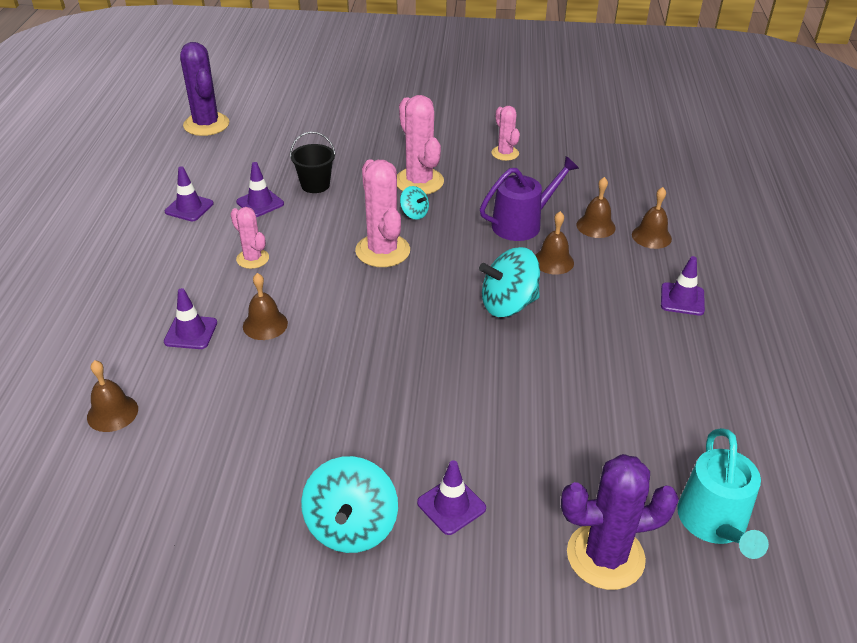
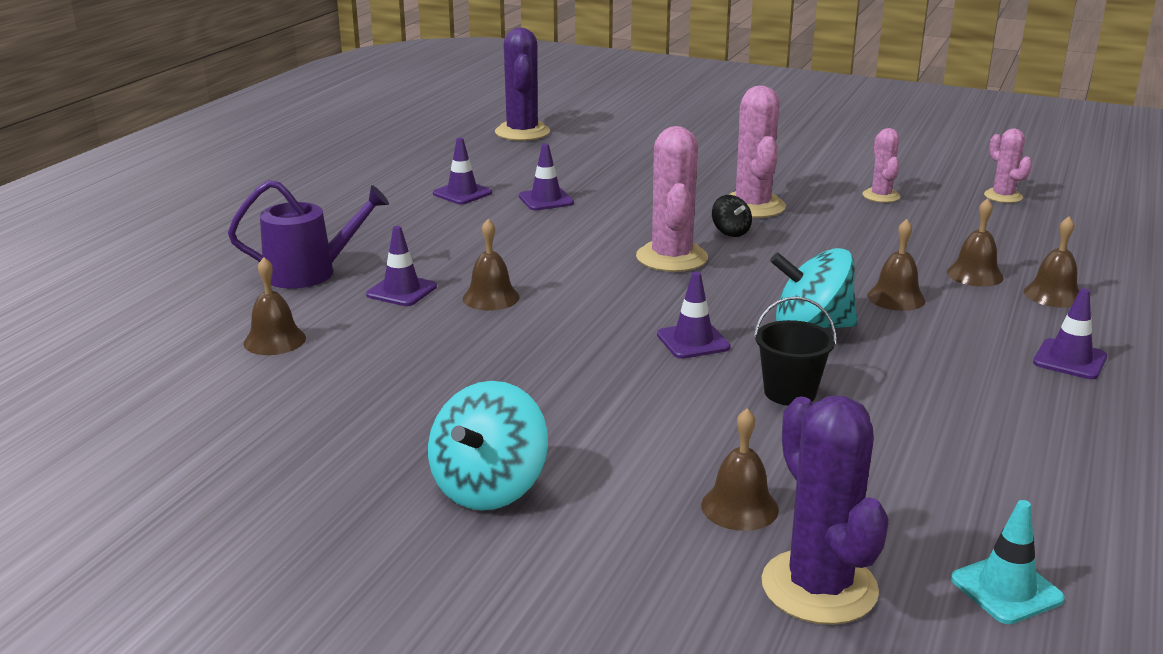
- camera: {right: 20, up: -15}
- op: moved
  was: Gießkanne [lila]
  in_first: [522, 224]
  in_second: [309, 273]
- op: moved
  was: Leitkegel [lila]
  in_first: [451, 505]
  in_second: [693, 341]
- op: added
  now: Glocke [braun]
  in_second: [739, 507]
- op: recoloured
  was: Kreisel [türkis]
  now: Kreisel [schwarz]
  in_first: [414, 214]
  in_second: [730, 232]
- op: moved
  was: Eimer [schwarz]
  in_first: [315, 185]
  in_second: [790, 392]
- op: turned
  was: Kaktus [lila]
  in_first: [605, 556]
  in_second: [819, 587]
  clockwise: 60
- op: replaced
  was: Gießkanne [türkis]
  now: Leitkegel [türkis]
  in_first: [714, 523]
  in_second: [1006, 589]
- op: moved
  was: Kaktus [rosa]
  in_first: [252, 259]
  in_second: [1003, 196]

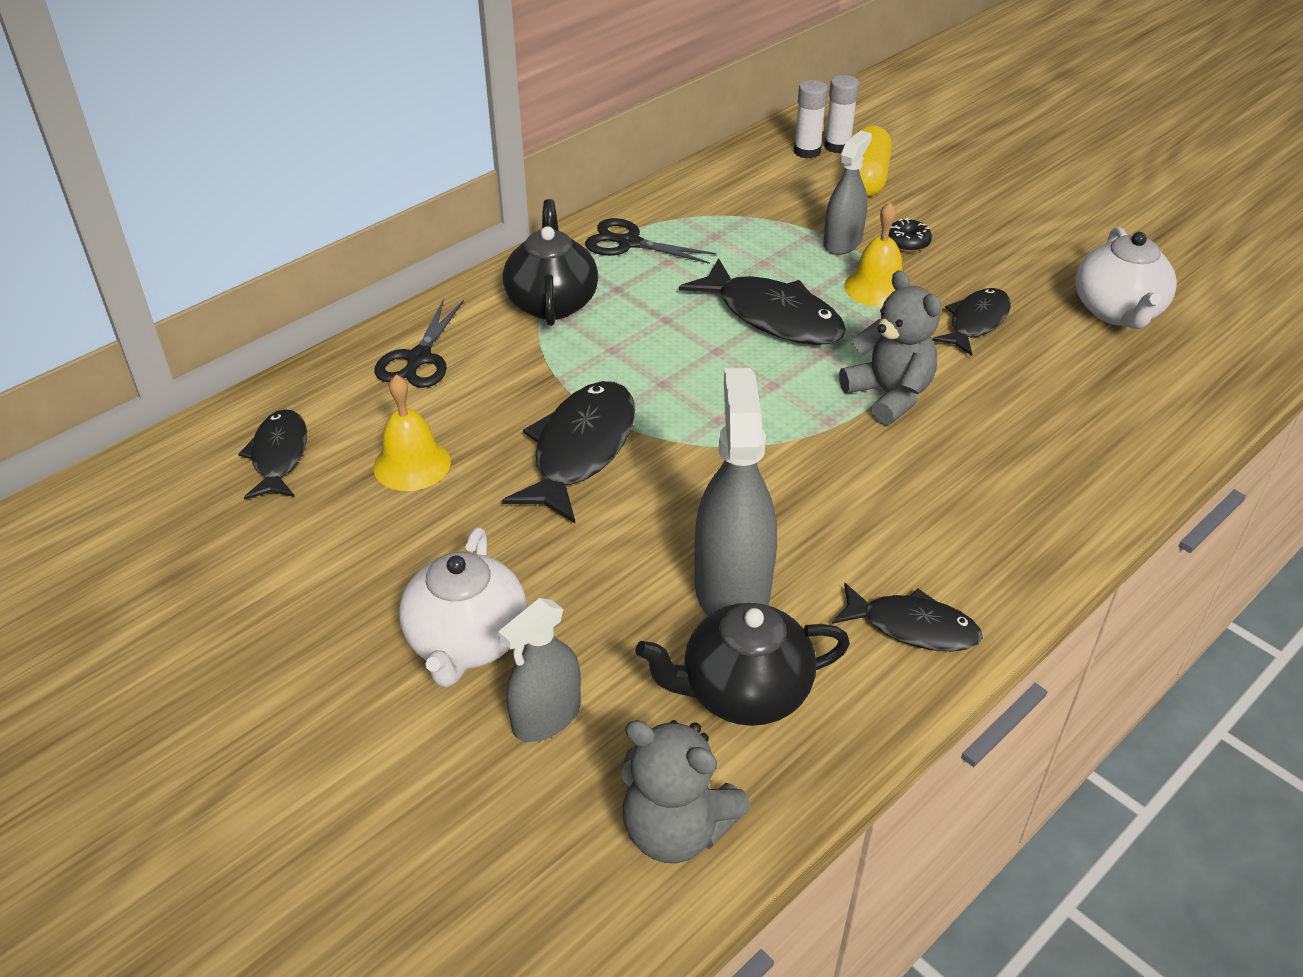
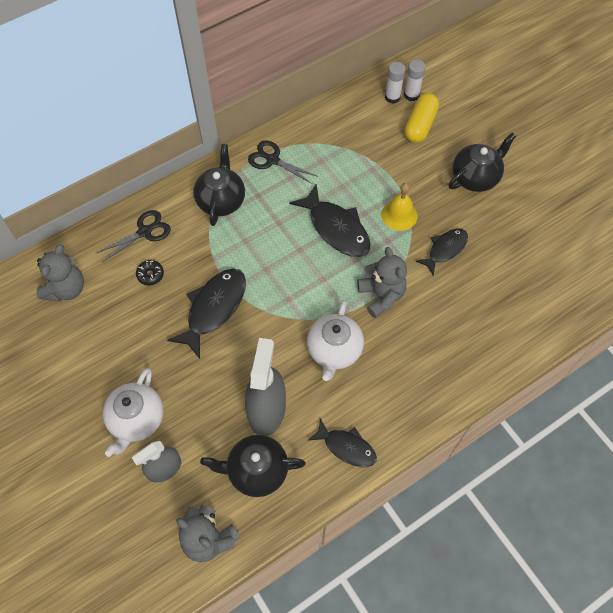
- camera: {right: 10, up: 20}
- op: replaced
  was: Fisch [schwarz]
  now: Teddybär [grau]
  in_first: [279, 455]
  in_second: [66, 289]
- op: turned
  was: Schere [schwarz]
  in_first: [419, 358]
  in_second: [144, 232]
  clockwise: -150
- op: moved
  was: Donut [schwarz]
  in_first: [907, 242]
  in_second: [150, 275]
- op: moved
  was: Teekanne [weiß]
  in_first: [1117, 312]
  in_second: [334, 351]
- op: added
  now: Teekanne [schwarz]
  in_second: [475, 177]
- op: removed
  was: Glocke [gelb]
  in_first: [412, 464]
- op: removed
  was: Sprühflasche [grau]
  in_first: [842, 242]

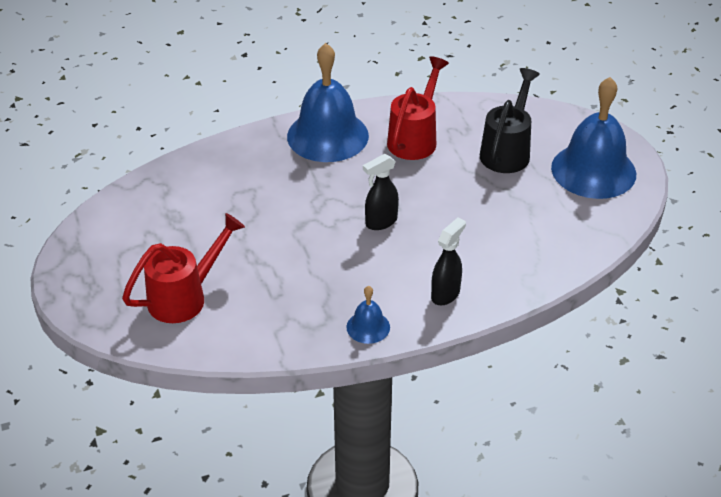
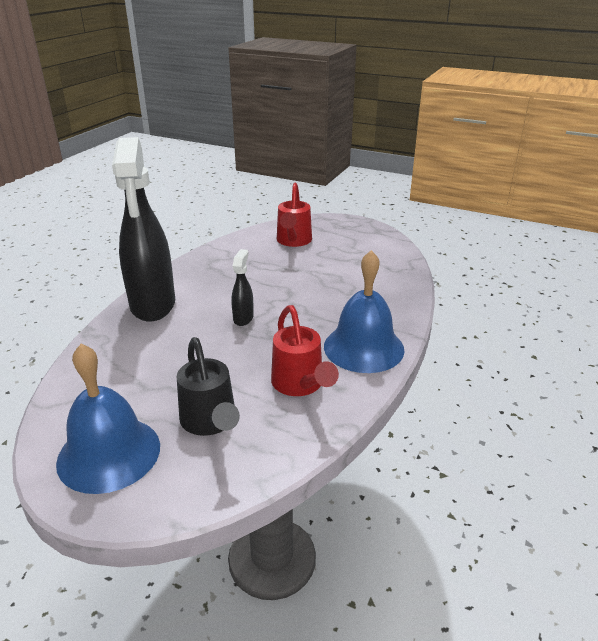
- camera: {right: 135, up: -10}
- op: resized
  was: Sprühflasche [schwarz]
  in_first: [445, 294]
  in_second: [153, 305]
  ratio: 2.39
- op: removed
  was: Glocke [blau]
  in_first: [368, 327]

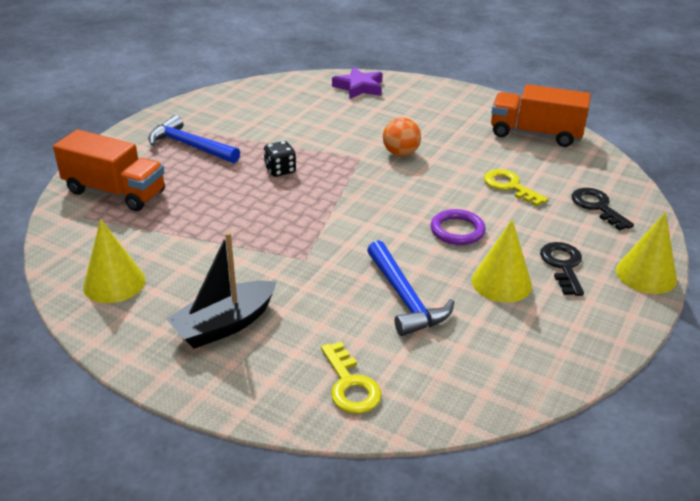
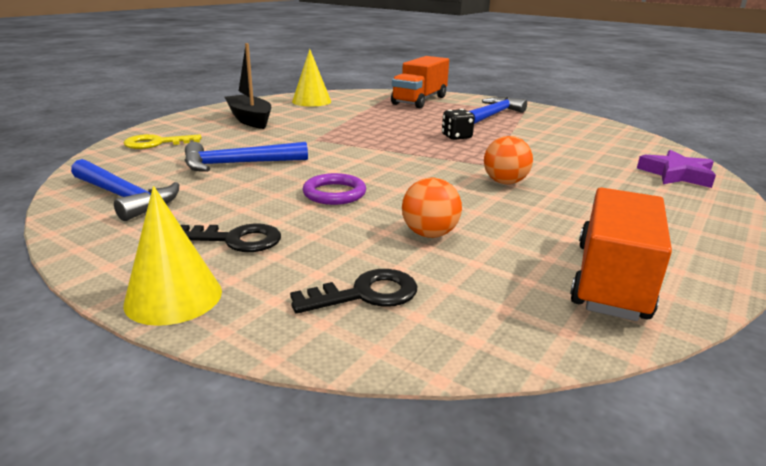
- camera: {right: 95, up: -10}
- op: added
  now: Hammer [blau]
  in_second: [125, 197]
- op: replaced
  was: Schlüssel [gelb]
  now: Ball [orange]
  in_first: [510, 186]
  in_second: [429, 234]
- op: removed
  was: Kegel [gelb]
  in_first: [501, 282]

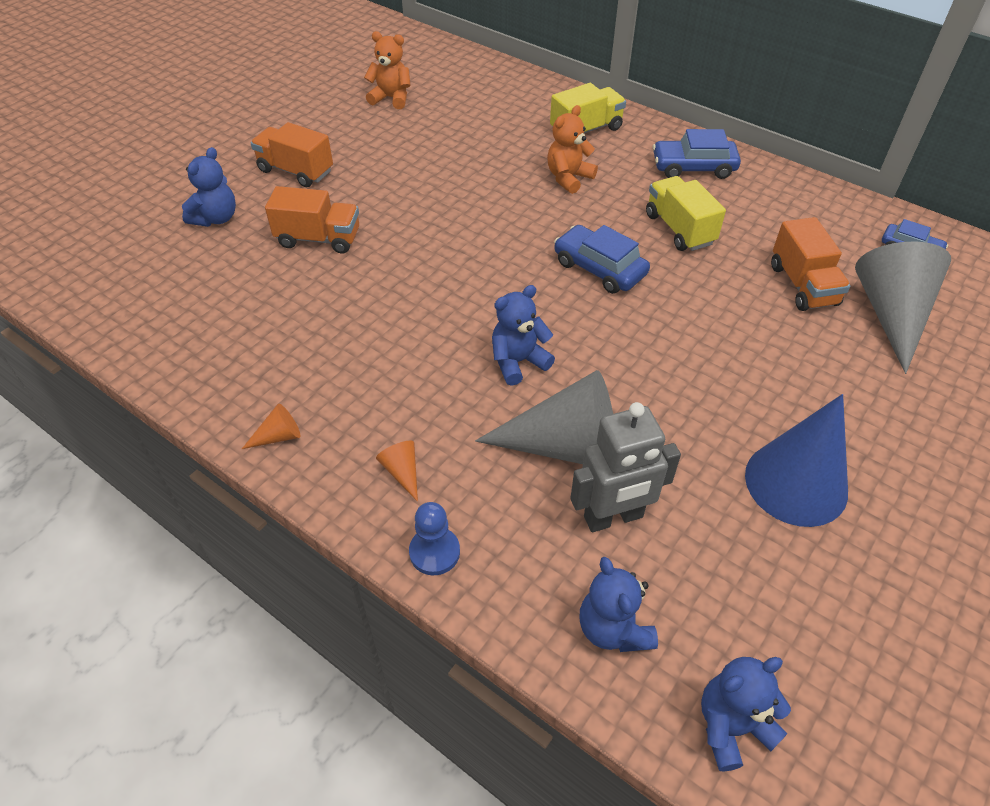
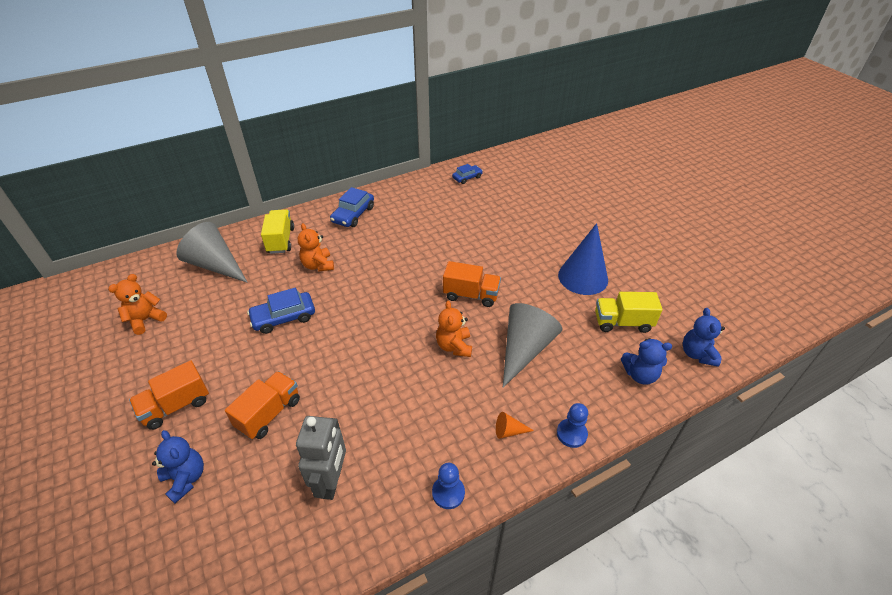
- camera: {right: -65, up: -5}
- op: moved
  was: Kegel [grau]
  in_first: [891, 314]
  in_second: [215, 265]
- op: moved
  was: Auto [blau]
  in_first: [599, 268]
  in_second: [284, 317]
- op: moved
  was: Roboter [grau]
  in_first: [613, 517]
  in_second: [331, 481]
- op: replaced
  was: Kegel [orange]
  now: Bauer [blau]
  in_first: [279, 436]
  in_second: [448, 493]
- op: recoloured
  was: Teddybär [blau]
  now: Teddybär [orange]
  in_first: [518, 362]
  in_second: [454, 346]
- op: moved
  was: Lastwagen [orange]
  in_first: [803, 285]
  in_second: [471, 295]
- op: moved
  was: Lastwagen [gelb]
  in_first: [679, 229]
  in_second: [622, 322]

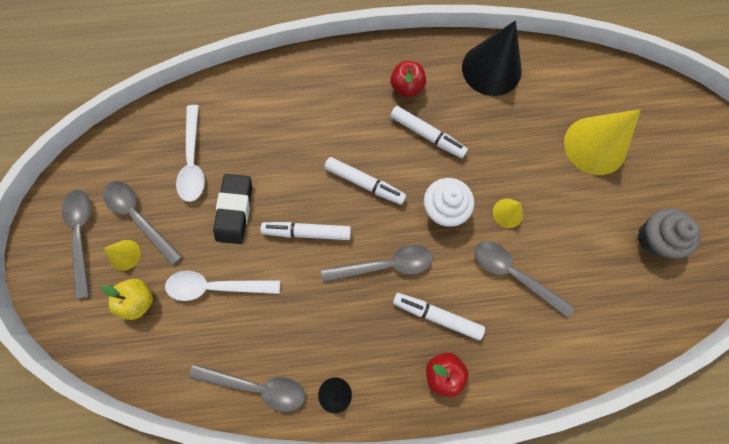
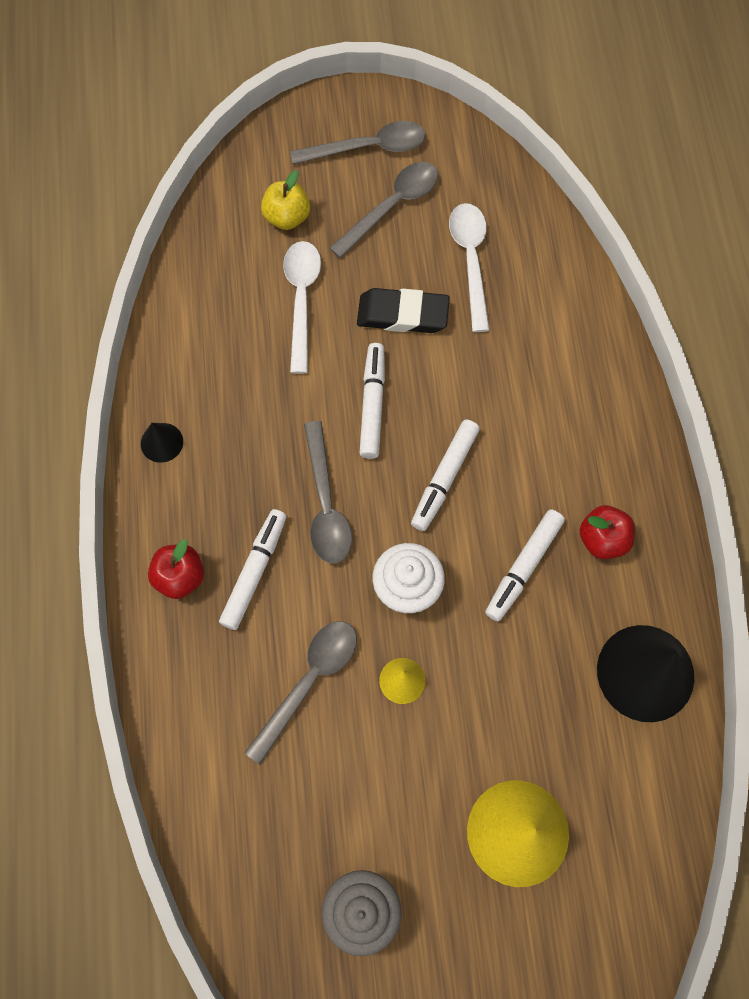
- camera: {right: 90, up: -5}
- op: turned
  was: Löffel [weiß]
  in_first: [193, 161]
  in_second: [470, 260]
  clockwise: 90
- op: removed
  was: Kegel [gelb]
  in_first: [124, 255]
- op: removed
  was: Löffel [grau]
  in_first: [257, 386]

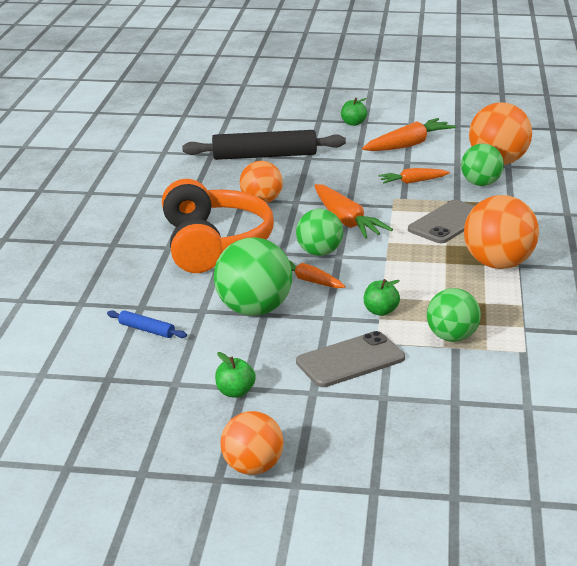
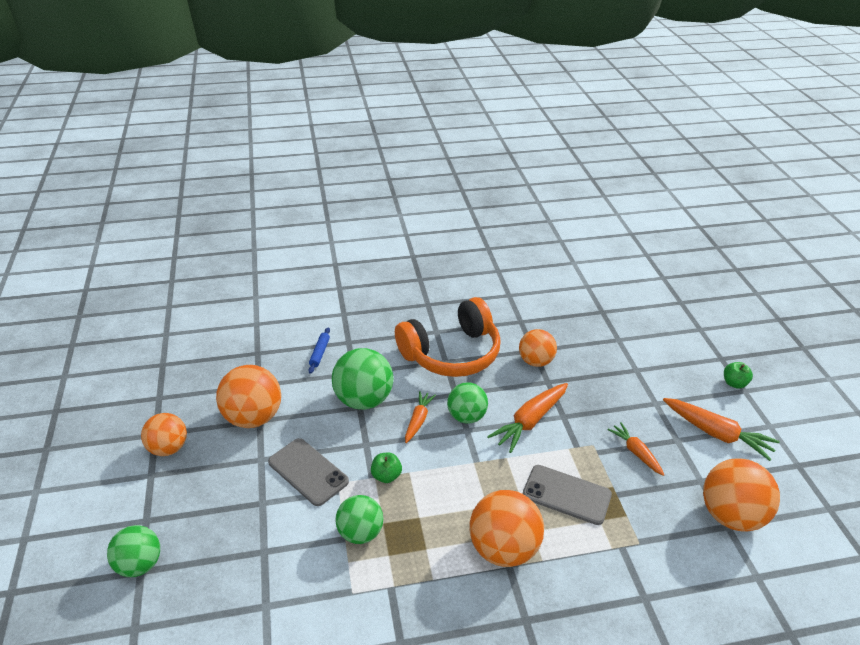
- camera: {right: 70, up: 10}
- op: moved
  was: Ball [grün]
  in_first: [480, 183]
  in_second: [139, 564]
- op: replaced
  was: Apfel [grün]
  now: Ball [orange]
  in_first: [235, 392]
  in_second: [253, 417]
- op: removed
  was: Nudelholz [schwarz]
  in_first: [264, 156]

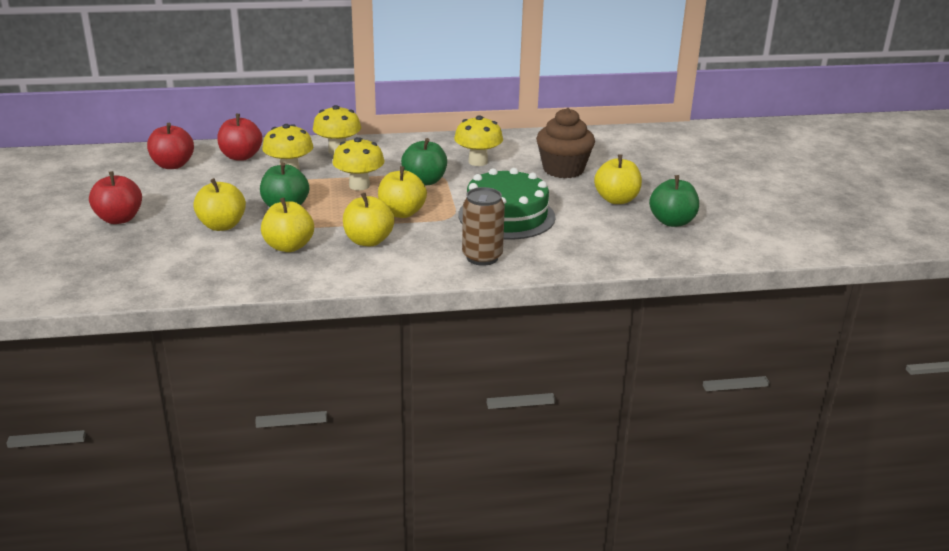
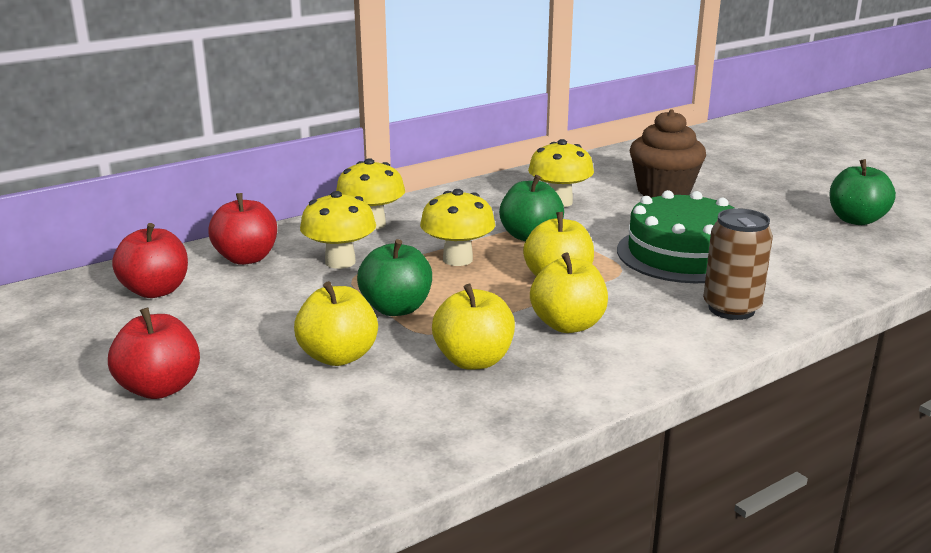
- camera: {right: -25, up: -5}
- op: removed
  was: Apfel [gelb]
  in_first: [616, 200]

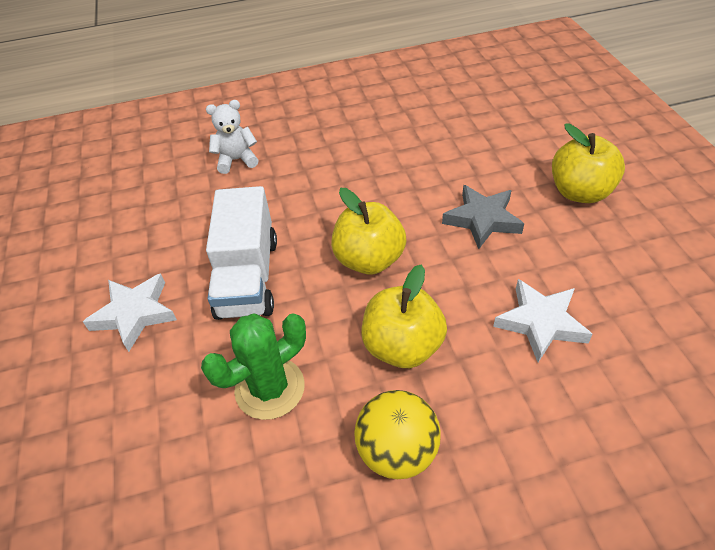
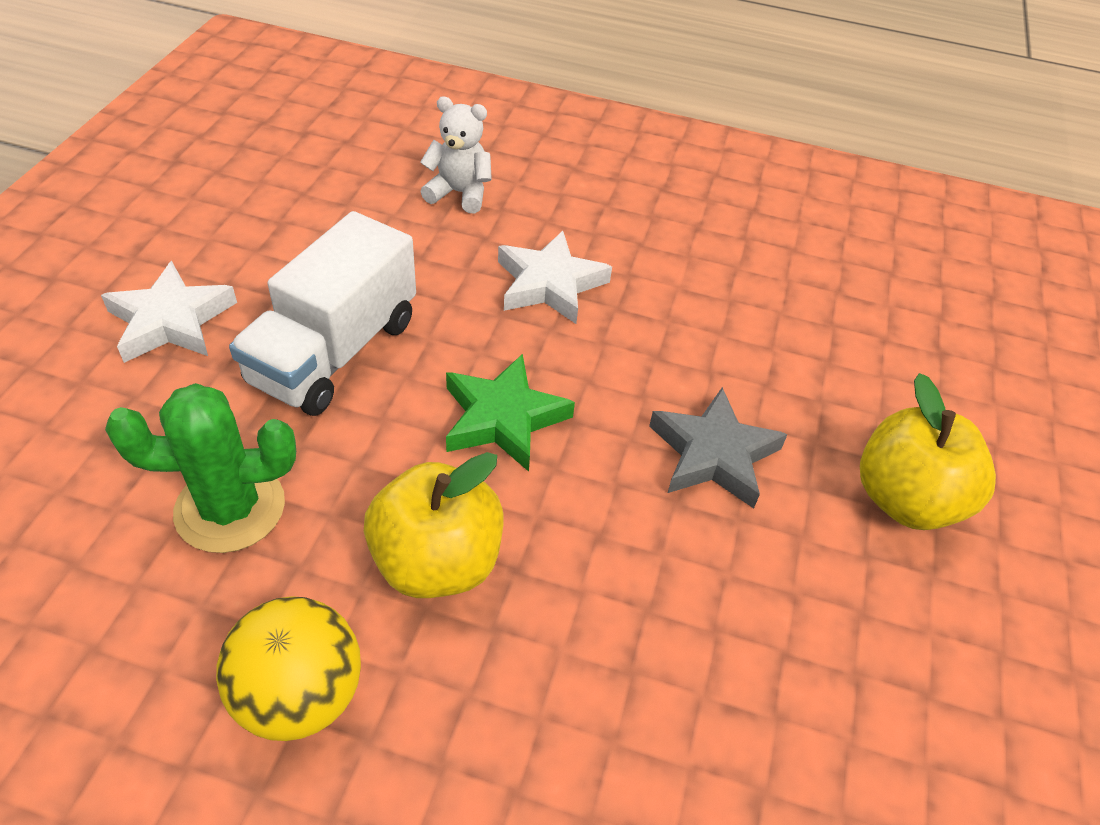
- camera: {right: 25, up: 0}
- op: replaced
  was: Apfel [gelb]
  now: Stern [grün]
  in_first: [369, 260]
  in_second: [503, 418]
- op: moved
  was: Stern [weiß]
  in_first: [541, 322]
  in_second: [550, 284]

